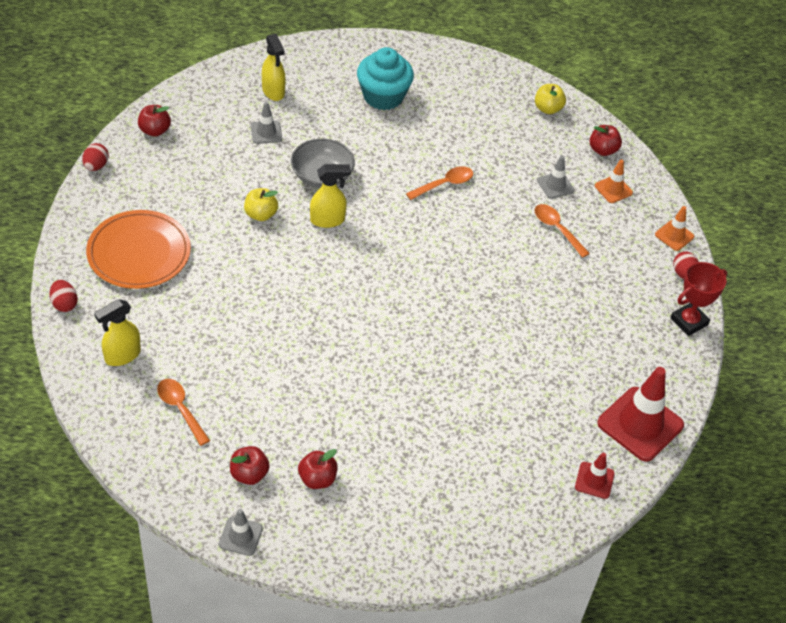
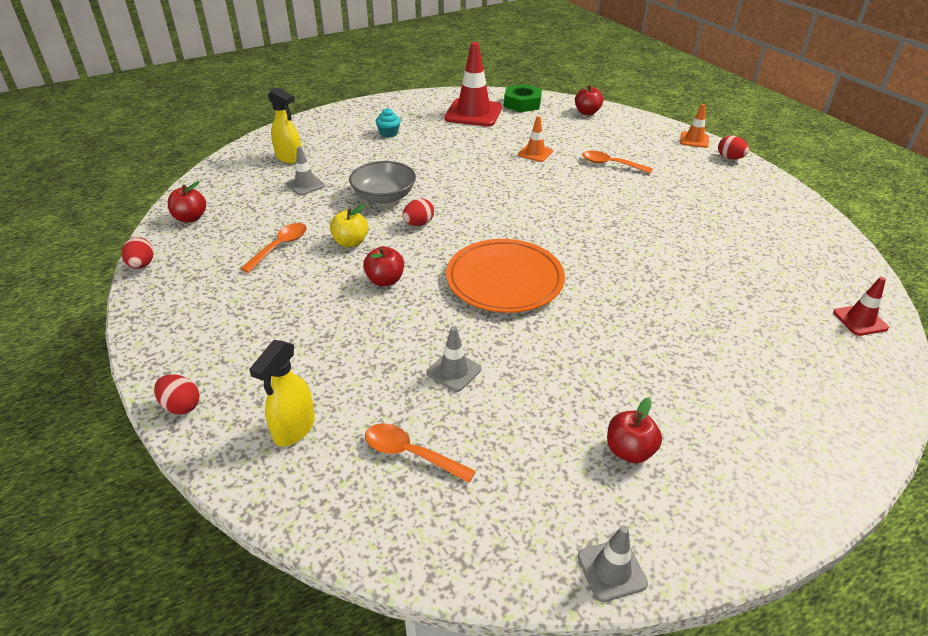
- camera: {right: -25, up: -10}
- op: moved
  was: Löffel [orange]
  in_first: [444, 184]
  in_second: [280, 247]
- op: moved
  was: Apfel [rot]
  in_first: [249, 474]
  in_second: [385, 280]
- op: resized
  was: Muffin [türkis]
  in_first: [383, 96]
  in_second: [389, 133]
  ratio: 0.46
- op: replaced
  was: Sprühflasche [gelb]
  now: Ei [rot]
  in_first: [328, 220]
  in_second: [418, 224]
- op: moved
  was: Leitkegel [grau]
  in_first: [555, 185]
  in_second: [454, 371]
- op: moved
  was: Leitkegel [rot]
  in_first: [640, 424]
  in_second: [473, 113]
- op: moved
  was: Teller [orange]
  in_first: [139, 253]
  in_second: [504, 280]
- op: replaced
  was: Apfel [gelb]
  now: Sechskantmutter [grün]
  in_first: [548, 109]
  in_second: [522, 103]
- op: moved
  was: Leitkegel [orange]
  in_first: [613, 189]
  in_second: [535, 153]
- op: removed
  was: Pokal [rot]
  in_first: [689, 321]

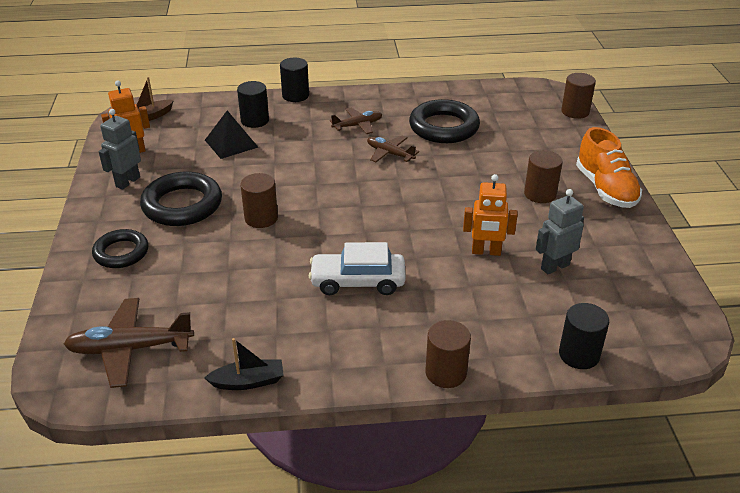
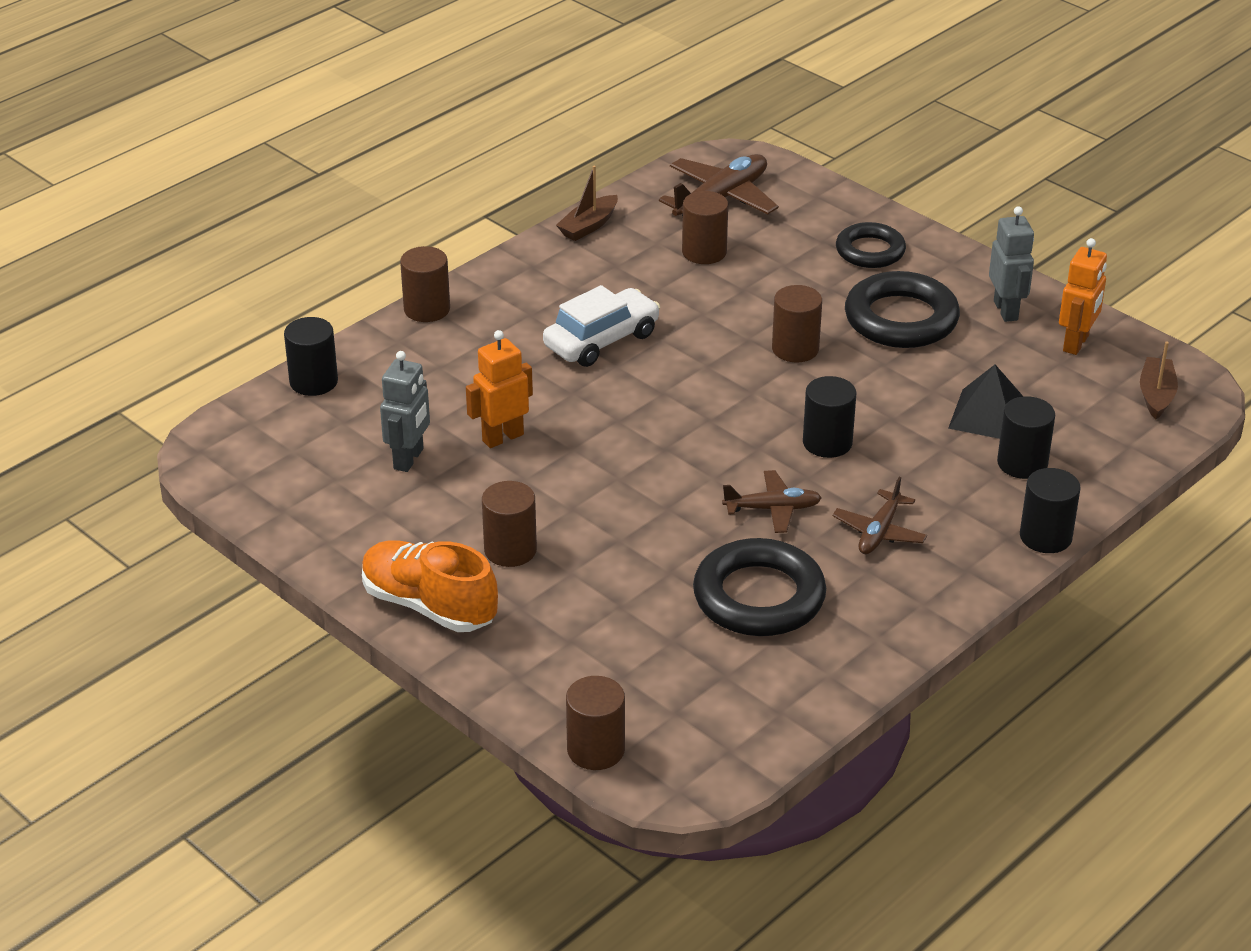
- camera: {right: 140, up: 0}
- op: recoloured
  was: Boot [schwarz]
  now: Boot [braun]
  in_first: [248, 381]
  in_second: [588, 226]
- op: added
  now: Vollzylinder [braun]
  in_second: [704, 252]
- op: added
  now: Vollzylinder [schwarz]
  in_second: [827, 443]

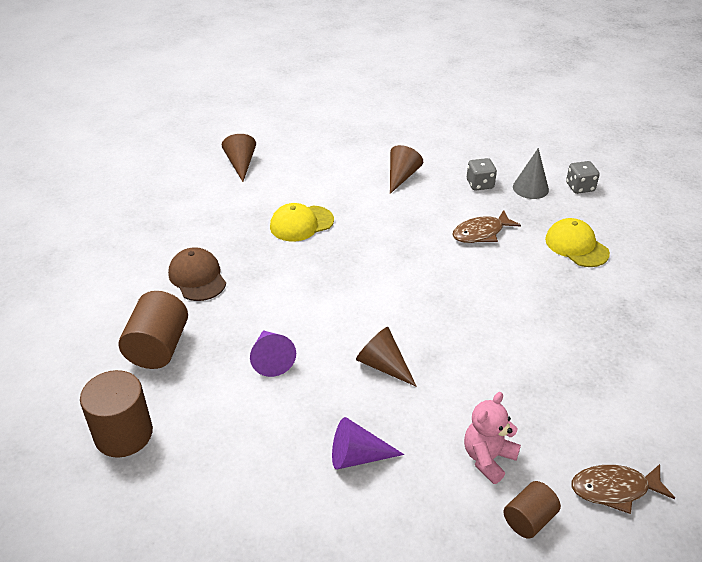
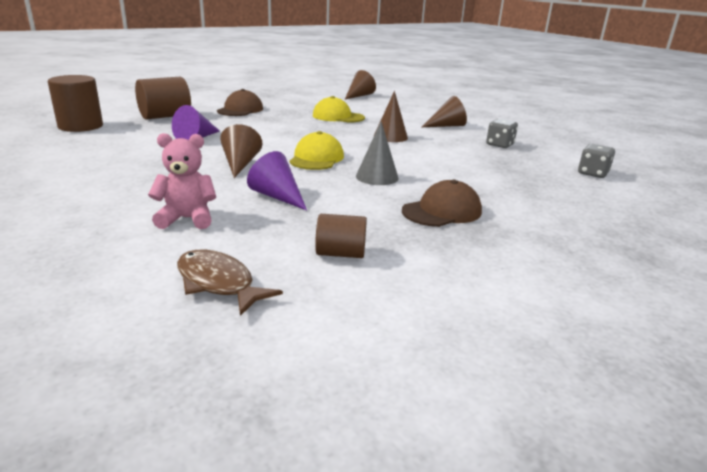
- camera: {right: 45, up: -15}
- op: moved
  was: Kegel [lila]
  in_first: [358, 456]
  in_second: [277, 196]
- op: moved
  was: Kappe [gelb]
  in_first: [576, 246]
  in_second: [316, 158]
- op: moved
  was: Vollzylinder [braun]
  in_first: [529, 519]
  in_second: [340, 253]
- op: moved
  was: Kegel [grau]
  in_first: [530, 188]
  in_second: [377, 177]
- op: added
  now: Kegel [braun]
  in_second: [390, 137]
- op: added
  now: Kappe [braun]
  in_second: [442, 211]
- op: removed
  was: Fisch [braun]
  in_first: [481, 233]

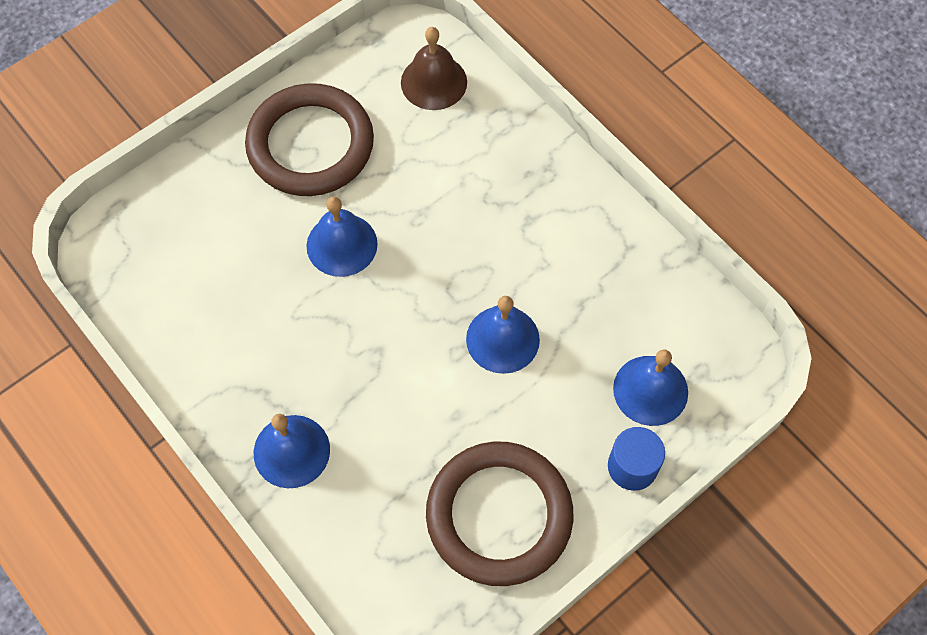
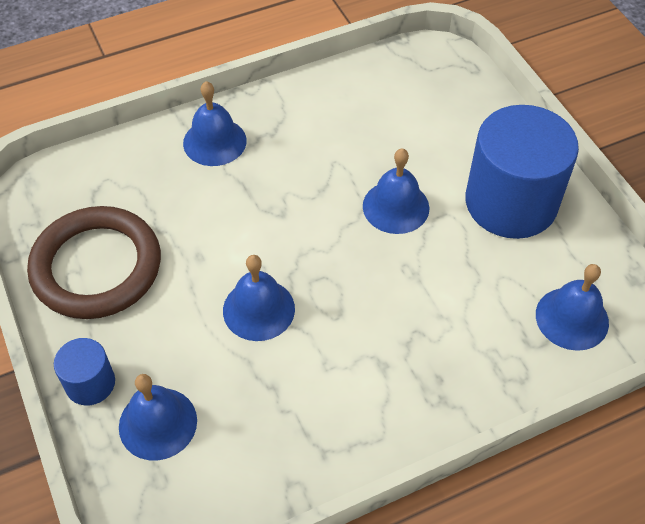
- camera: {right: 105, up: -10}
- op: replaced
  was: Ring [braun]
  now: Vollzylinder [blau]
  in_first: [310, 145]
  in_second: [511, 202]
- op: recoloured
  was: Glocke [braun]
  now: Glocke [blau]
  in_first: [434, 82]
  in_second: [572, 318]

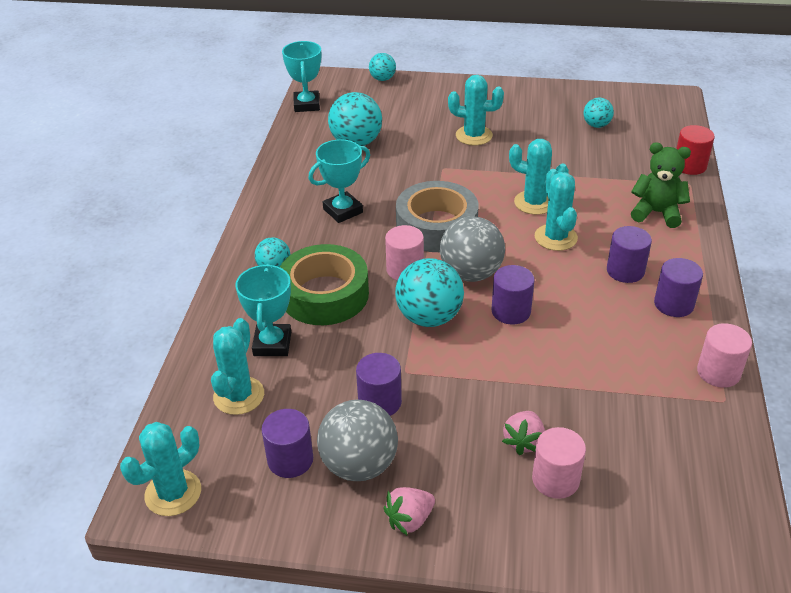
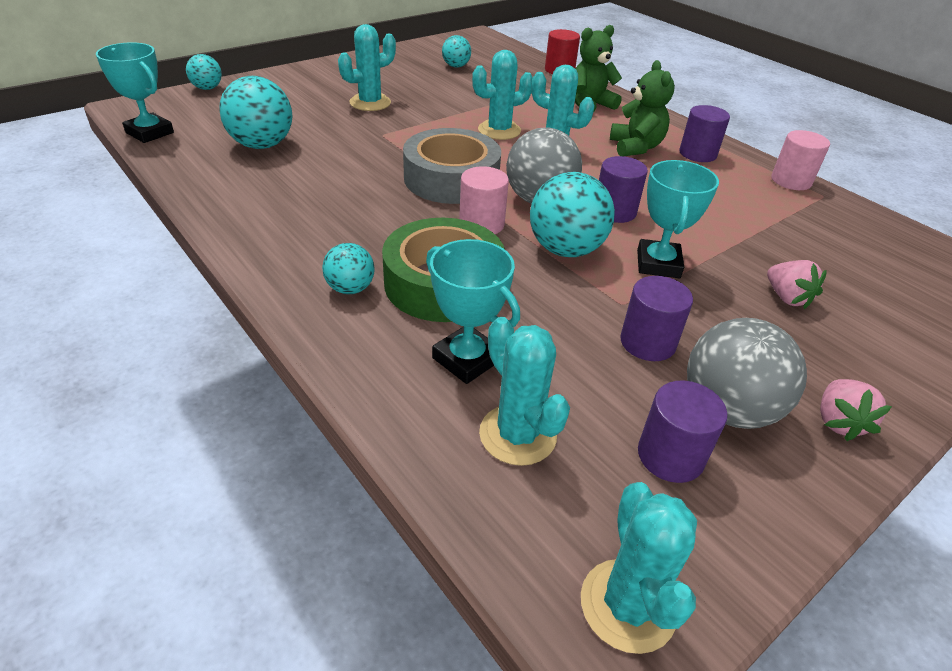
- camera: {right: -50, up: 0}
- op: replaced
  was: Vollzylinder [lila]
  now: Teddybär [grün]
  in_first: [625, 271]
  in_second: [635, 147]
- op: moved
  was: Pokal [türkis]
  in_first: [343, 211]
  in_second: [658, 264]
- op: removed
  was: Vollzylinder [rosa]
  in_first: [555, 479]

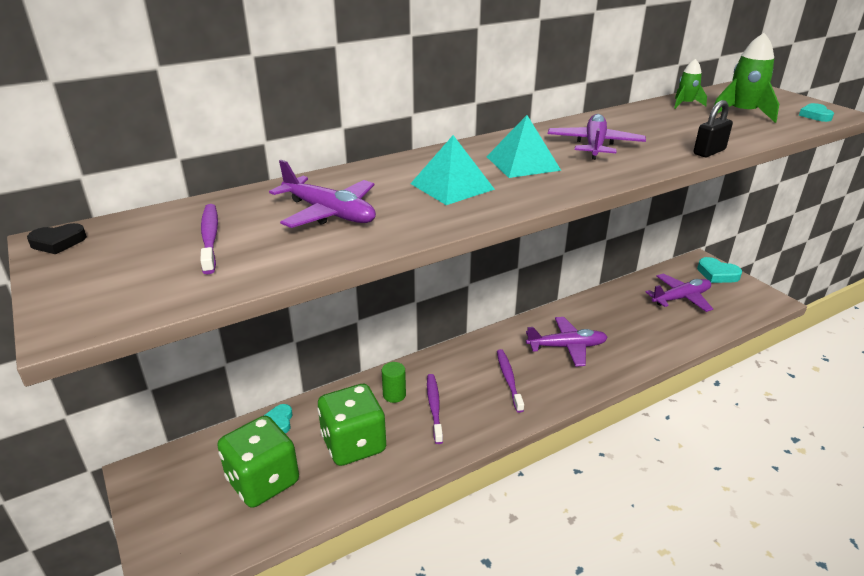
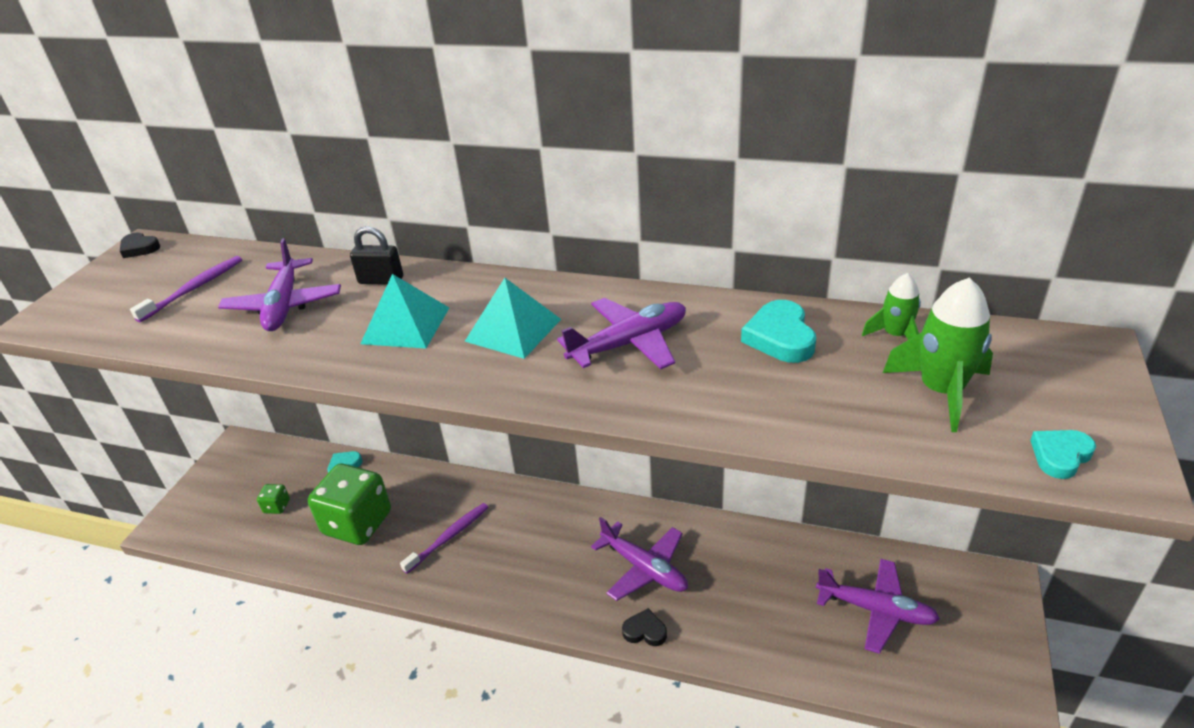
- camera: {right: 50, up: 5}
- op: resized
  was: Spielwürfel [grün]
  in_first: [263, 481]
  in_second: [277, 506]
  ratio: 0.41
- op: moved
  was: Vorhängeschloss [schwarz]
  in_first: [709, 152]
  in_second: [381, 280]
- op: added
  now: Herz [schwarz]
  in_second: [645, 631]
- op: moved
  was: Herz [türkis]
  in_first: [717, 274]
  in_second: [780, 337]
- op: removed
  was: Vollzylinder [grün]
  in_first: [394, 395]
- op: removed
  was: Zahnbürste [lila]
  in_first: [509, 379]

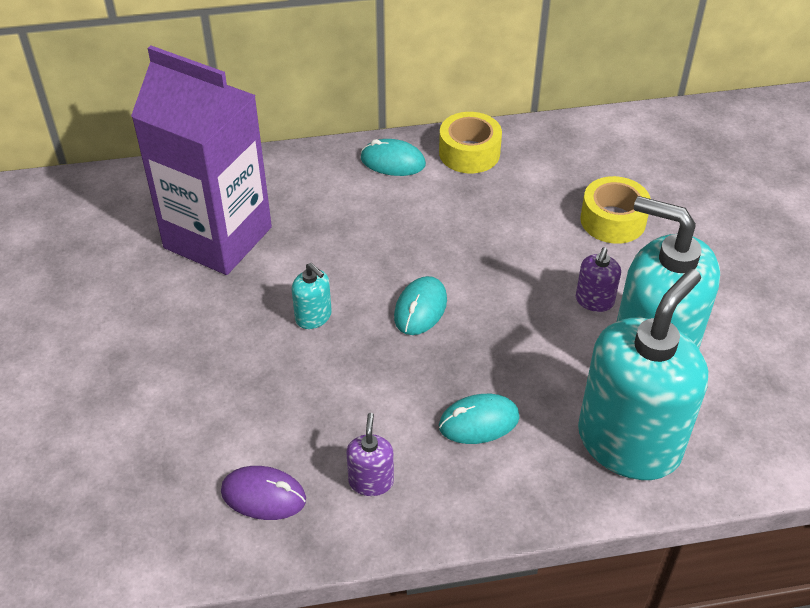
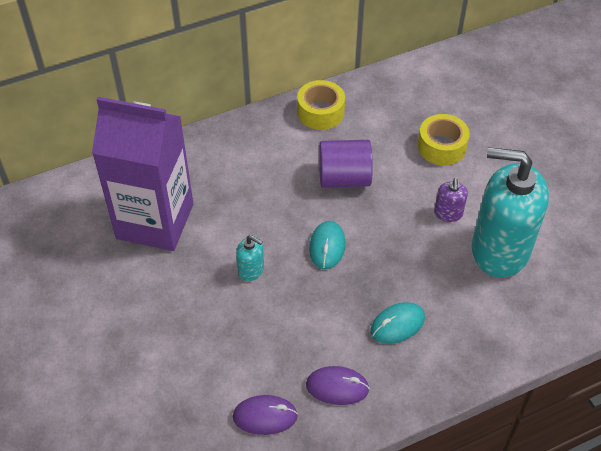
- camera: {right: -15, up: 5}
- op: replaced
  was: Seifenspender [lila]
  now: Computermaus [lila]
  in_first: [371, 481]
  in_second: [337, 387]
- op: added
  now: Vollzylinder [lila]
  in_second: [344, 178]
- op: removed
  was: Computermaus [türkis]
  in_first: [392, 162]
- op: removed
  was: Seifenspender [türkis]
  in_first: [629, 442]

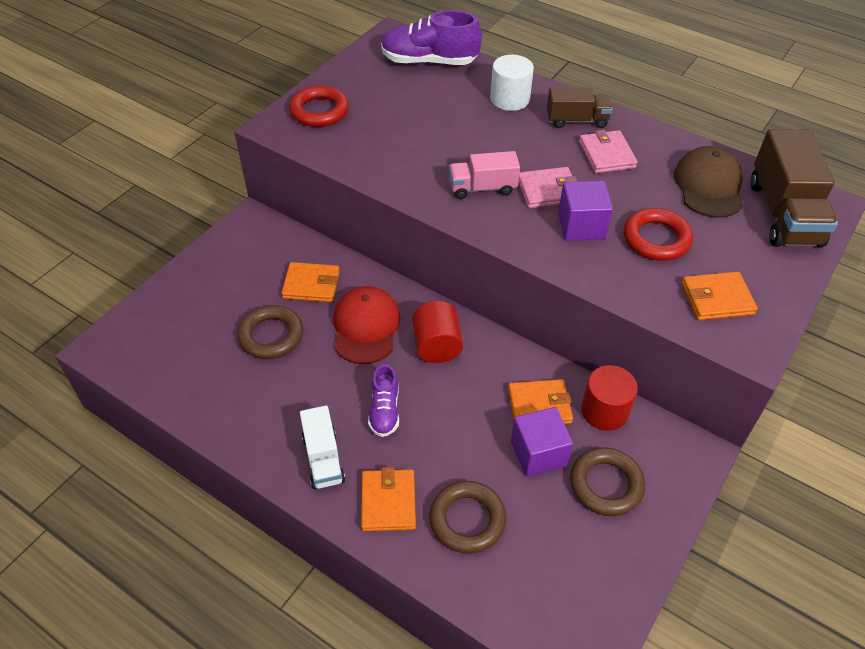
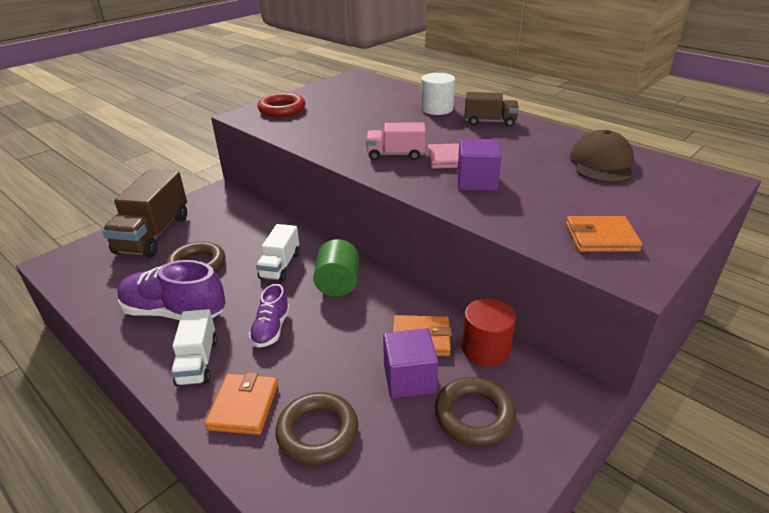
- camera: {right: 10, up: -15}
- op: moved
  was: Lastwagen [braun]
  in_first: [783, 213]
  in_second: [153, 234]
- op: moved
  was: Schuh [lila]
  in_first: [429, 62]
  in_second: [174, 312]
- op: replaced
  was: Kappe [rot]
  now: Lastwagen [weiß]
  in_first: [366, 327]
  in_second: [280, 266]
- op: recoloured
  was: Vollzylinder [rot]
  now: Vollzylinder [grün]
  in_first: [437, 346]
  in_second: [338, 284]
- op: removed
  was: Geldbörse [orange]
  in_first: [311, 285]
- op: removed
  was: Geldbörse [rosa]
  in_first: [606, 155]
- op: removed
  was: Ring [rot]
  in_first: [656, 239]

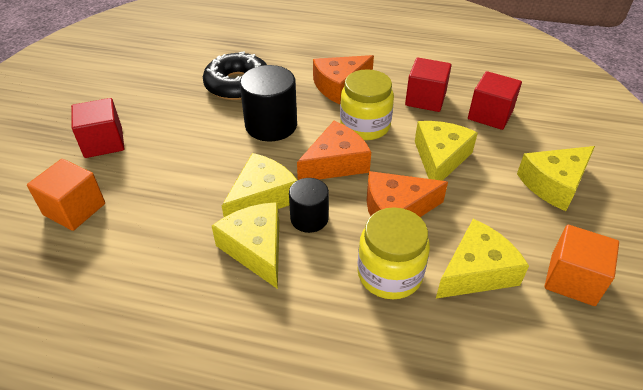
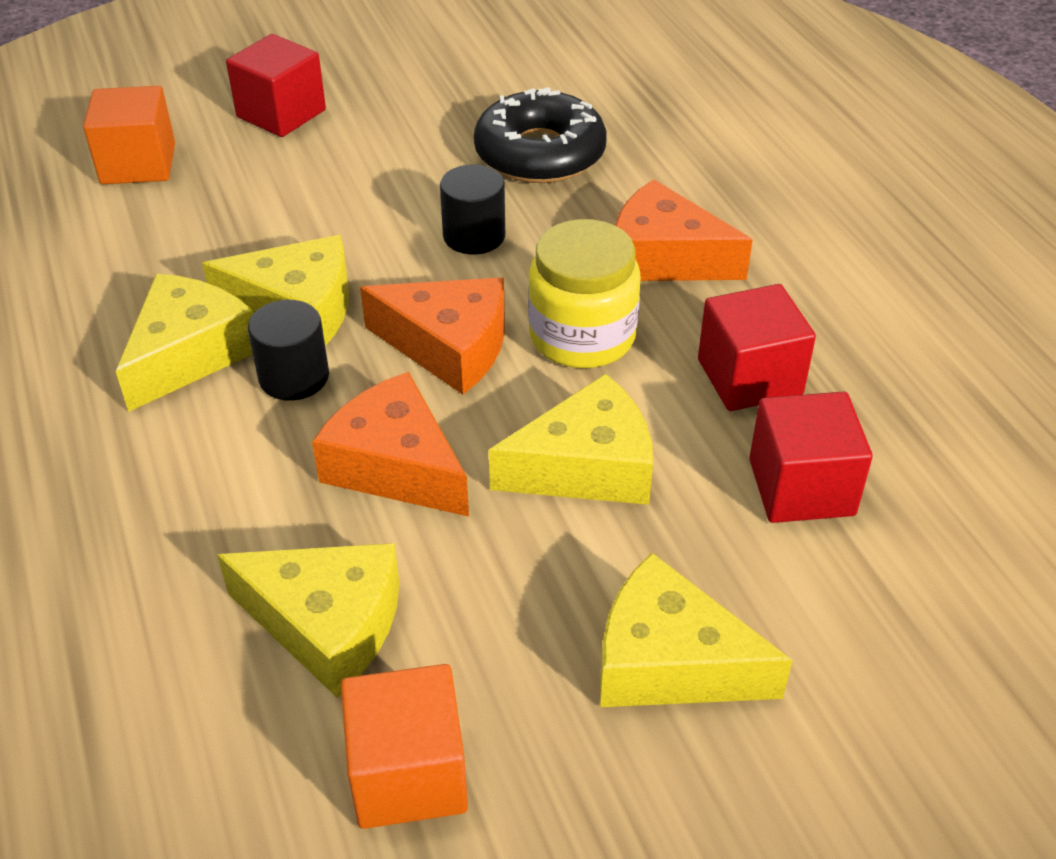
- camera: {right: 55, up: 0}
- op: resized
  was: Vollzylinder [schwarz]
  in_first: [271, 125]
  in_second: [474, 236]
  ratio: 0.61
- op: removed
  was: Einmachglas [gelb]
  in_first: [389, 274]

